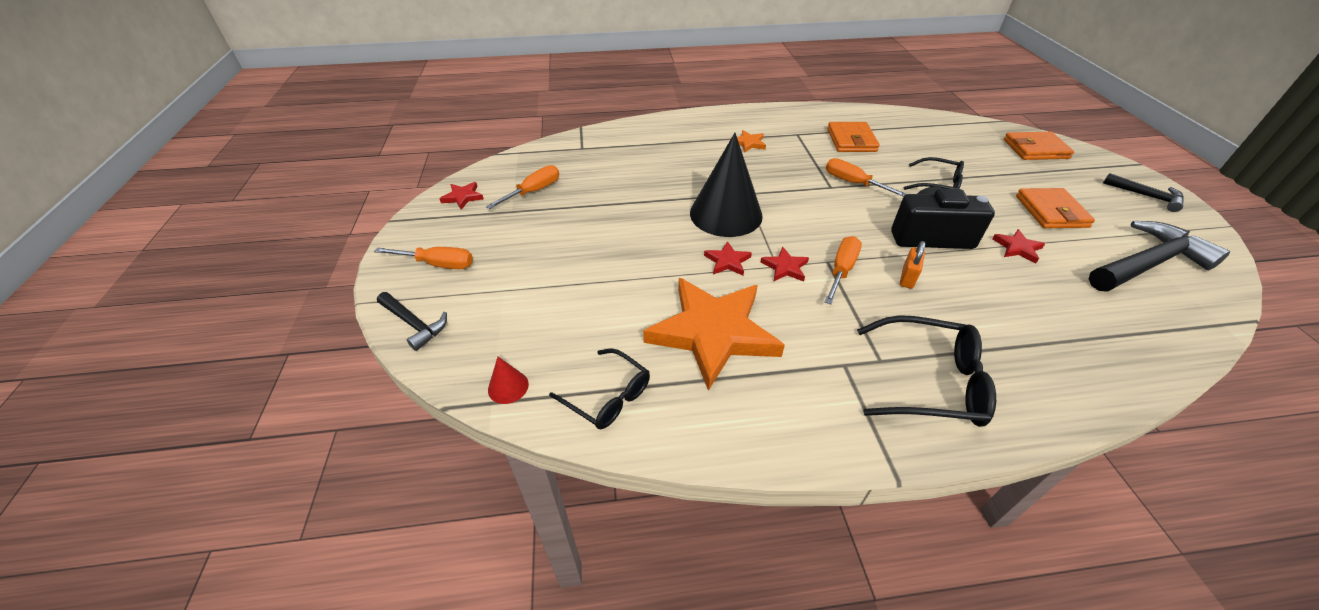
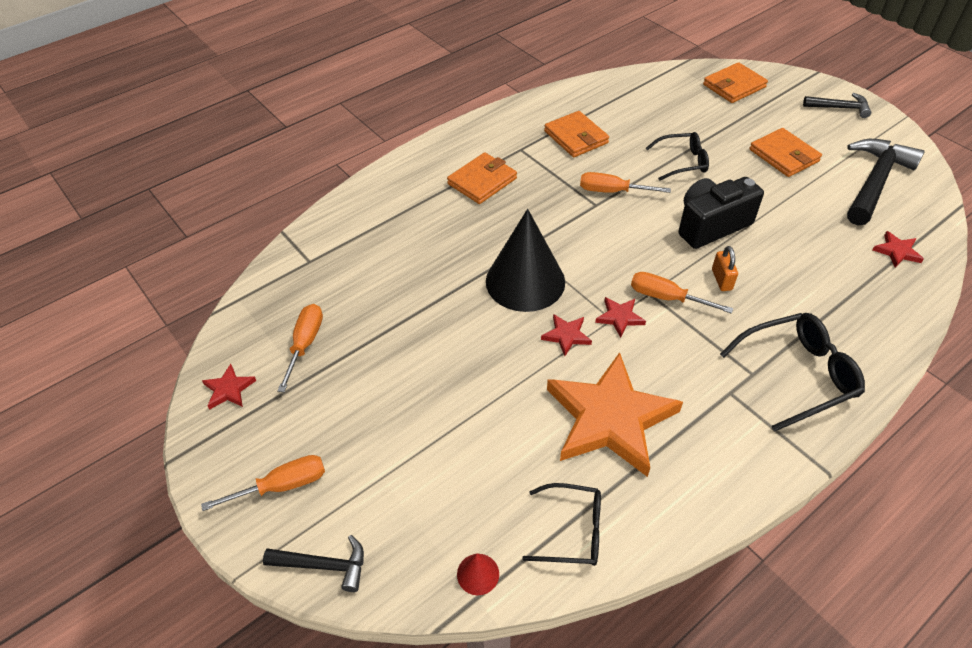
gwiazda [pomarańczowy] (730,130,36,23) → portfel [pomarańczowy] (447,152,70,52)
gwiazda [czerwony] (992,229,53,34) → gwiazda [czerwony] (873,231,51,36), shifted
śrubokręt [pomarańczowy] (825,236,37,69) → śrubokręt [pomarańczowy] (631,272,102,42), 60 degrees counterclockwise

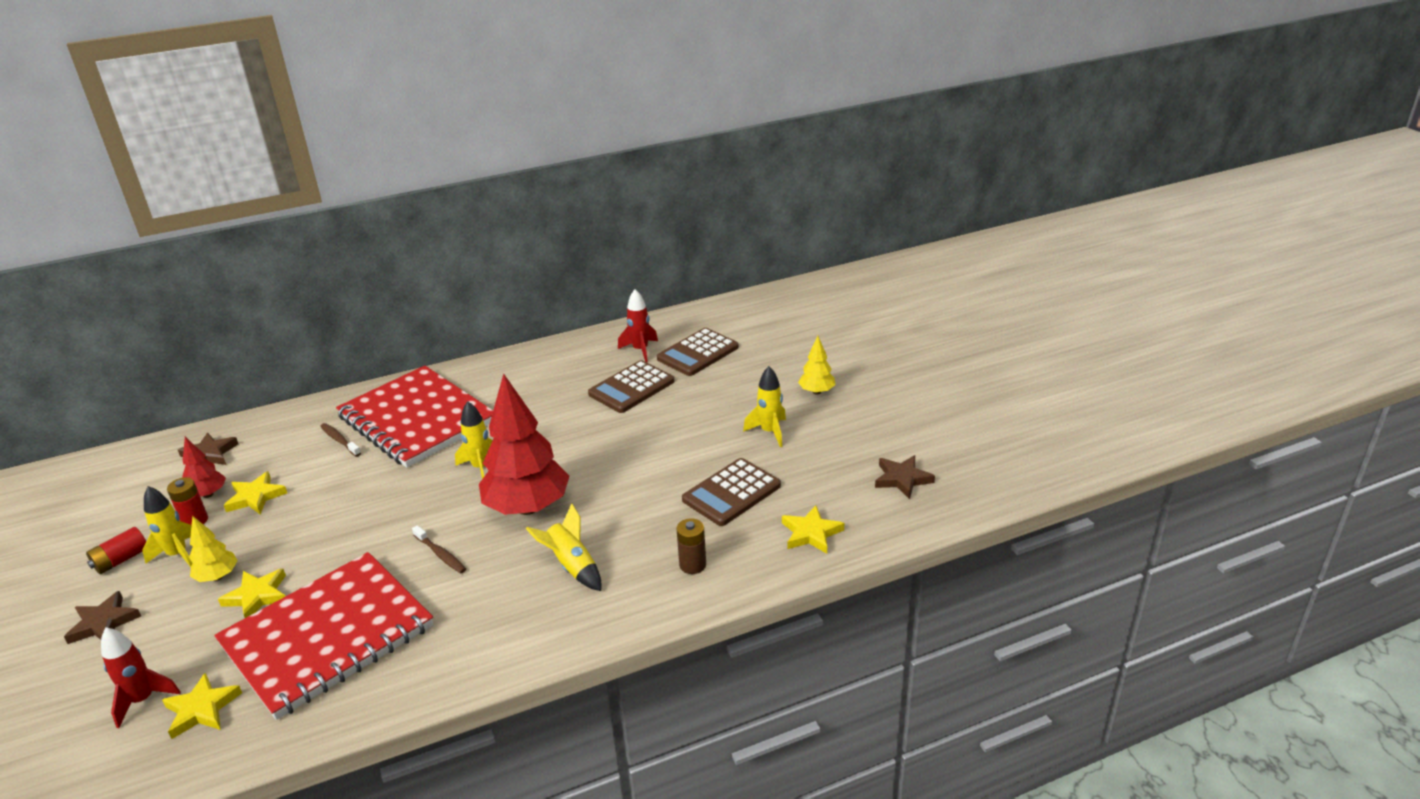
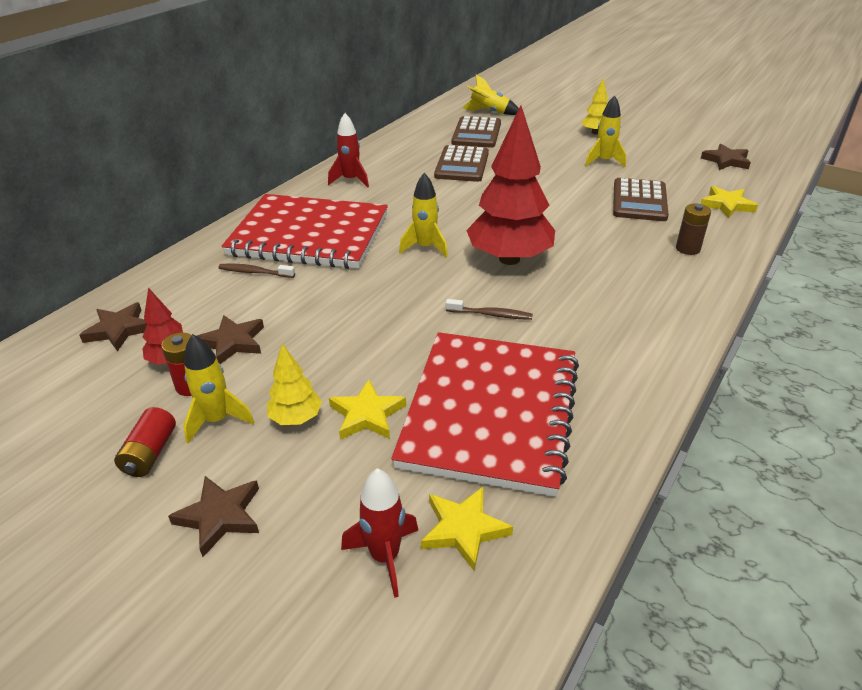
rakieta [czerwony] (618,289,40,73) → rakieta [czerwony] (328,113,41,75), shifted
gwiazda [żółty] (224,471,63,43) → gwiazda [brązowy] (197,315,67,49)
rakieta [żółty] (526,503,75,88) → rakieta [żółty] (462,75,57,40), shifted

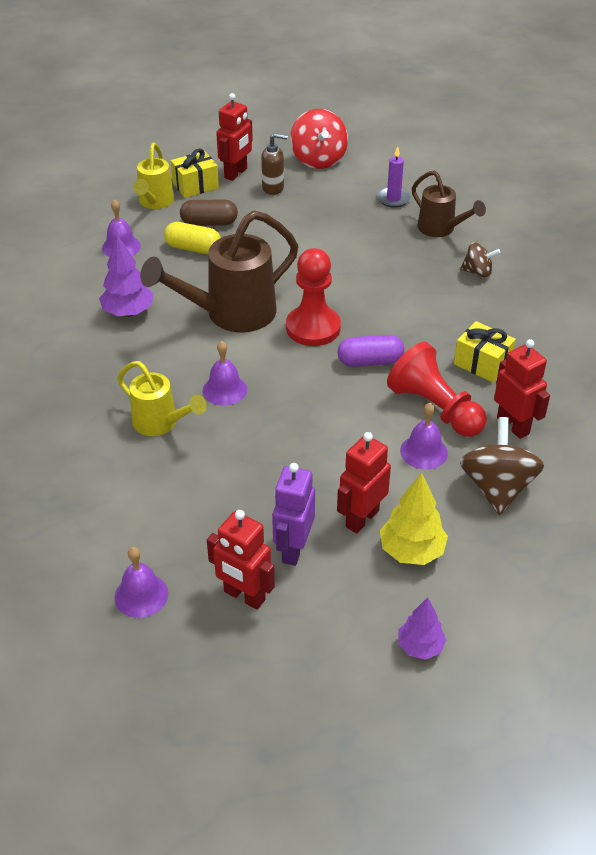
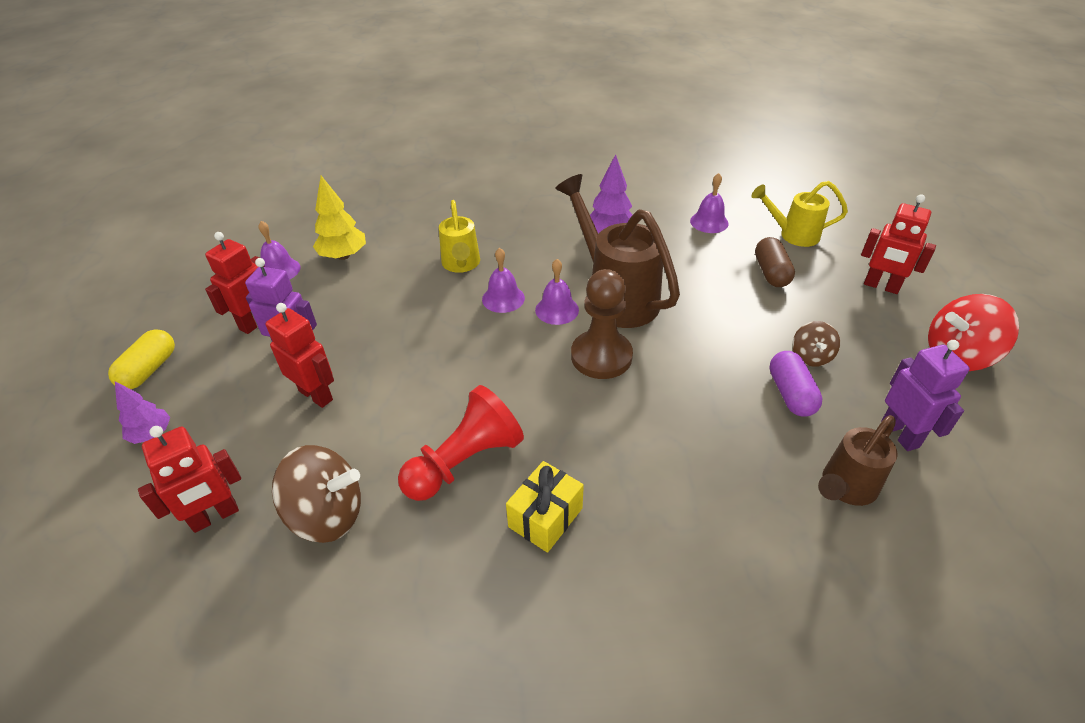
dozownik mydła [brązowy] (261,133,27,62) → -
świeca [fioletowy] (377,146,34,62) → robot [fioletowy] (881,340,89,111)
prezent [żółty] (171,149,48,49) → -
kapsułka [żółty] (164,222,57,32) → kapsułka [żółty] (108,329,67,60), shifted
bączek [brązowy] (460,242,40,36) → bączek [brązowy] (792,321,48,46), shifted
pionek [czerwony] (286,248,55,98) → pionek [brązowy] (571,269,62,110)
kapsułka [fioletowy] (338,335,66,32) → kapsułka [fioletowy] (769,351,54,66), shifted
robot [czerwony] (494,339,56,100) → robot [czerwony] (138,426,103,107), shifted
konewka [żółty] (117,361,90,75) → konewka [żółty] (439,200,41,73), 45 degrees counterclockwise
dzwonek [fioletowy] (400,403,48,66) → dzwonek [fioletowy] (535,259,44,66), shifted
drzewko [żółty] (380,472,68,93) → drzewko [żółty] (313,176,53,84), shifted

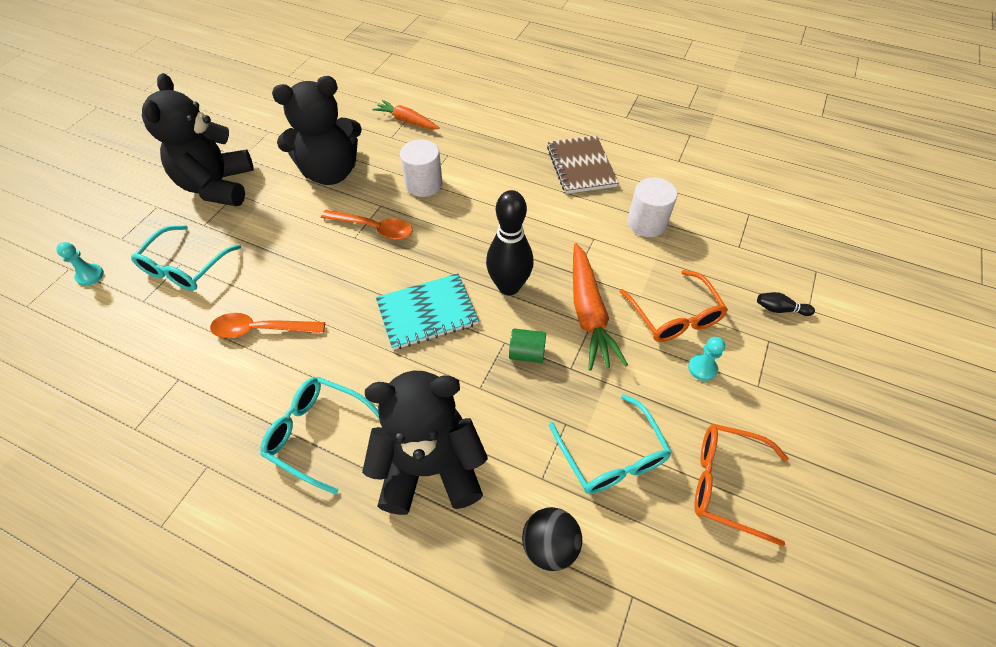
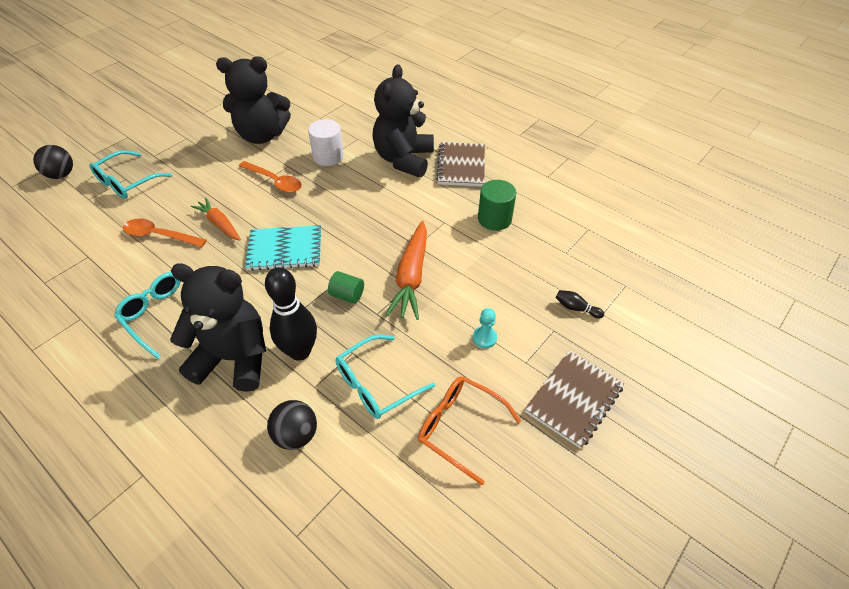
miś [czarny] (142,73,112,133) → miś [czarny] (372,64,62,114), shifted
marchewka [pomarańczowy] (372,100,68,29) → marchewka [pomarańczowy] (191,198,50,43), shifted
walec [biały] (627,177,50,60) → walec [zielony] (478,180,38,51)
kręgiel [czarny] (486,190,48,105) → kręgiel [czarny] (265,267,52,94), shifted
pionek [turkusowy] (56,242,48,44) → piłka [czarny] (33,145,40,34)
okulary [pomarańczowy] (619,270,109,72) → -
okulary [turkusowy] (549,394,123,100) → okulary [turkusowy] (335,335,100,84), 60 degrees clockwise
- → zeszyt [brązowy] (525,350,99,99)

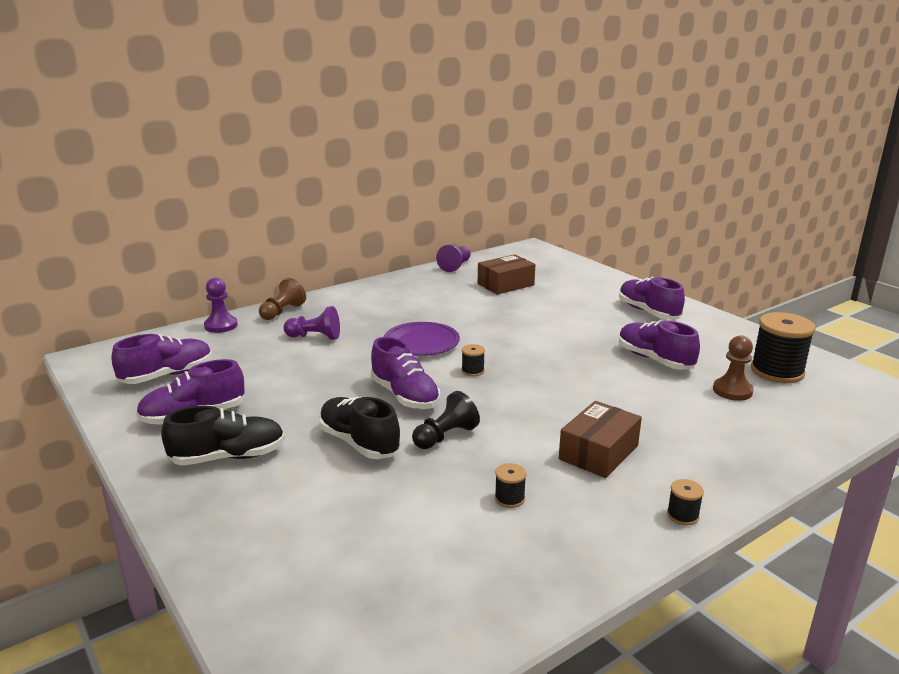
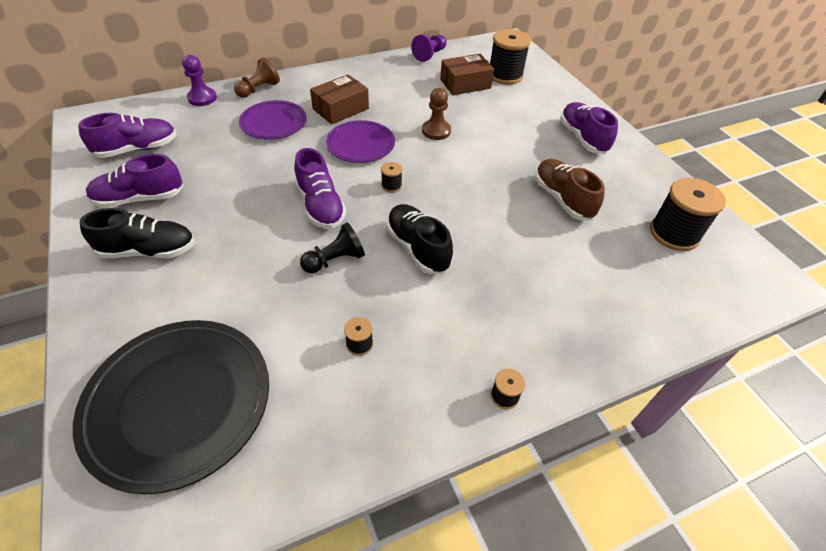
pionek [fioletowy] (283,306,57,34) → talerz [fioletowy] (239,100,68,39)
but [fioletowy] (619,320,81,50) → but [brązowy] (535,159,70,61)
pionek [brązowy] (713,336,41,65) → pionek [brązowy] (422,88,29,52), shifted
but [czarny] (319,397,82,62) → but [czarny] (387,204,66,70), shifted
pudełko [brązowy] (559,401,83,77) → pudełko [brązowy] (310,74,59,50), shifted
- → szpulka [czarny] (490,29,41,55)
- → talerz [czarny] (73,320,196,174)

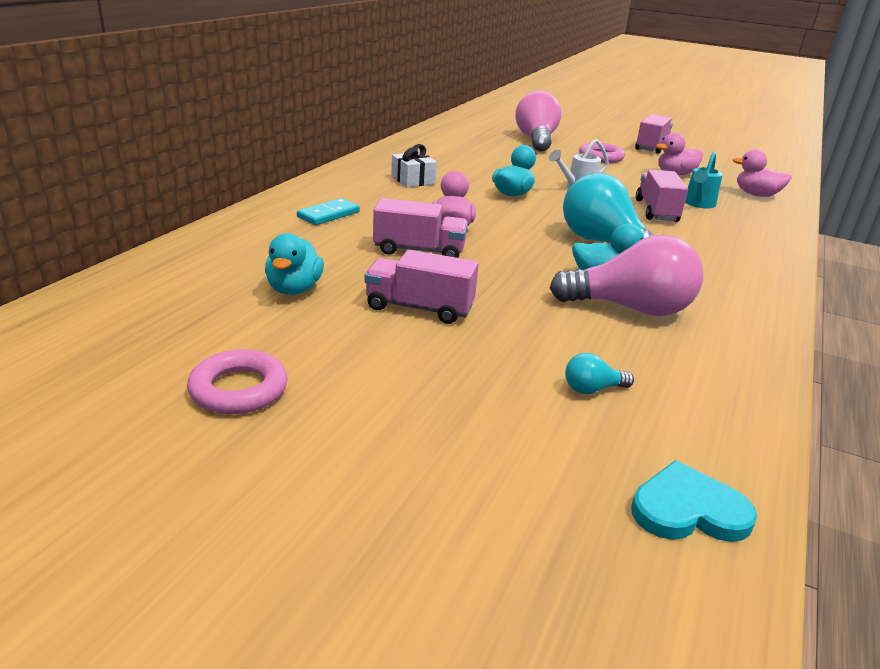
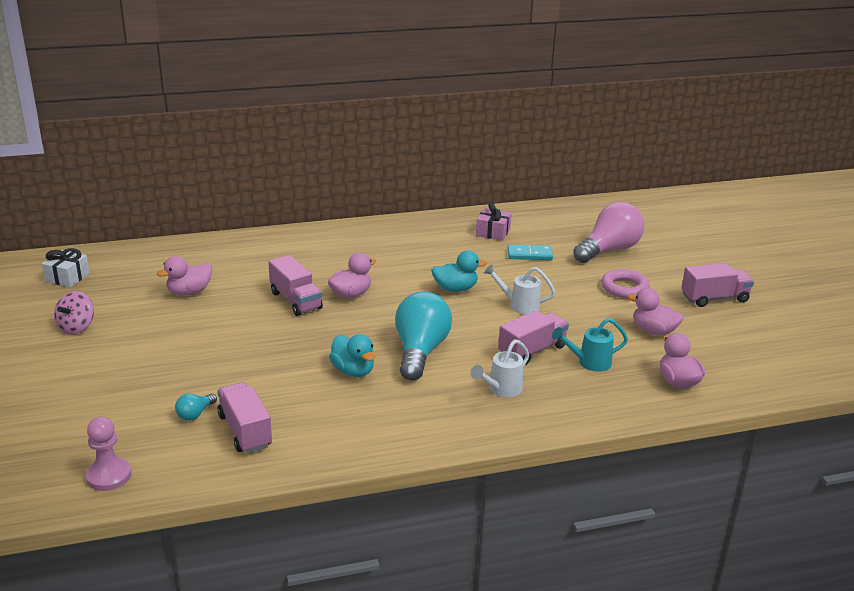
prezent [biały] (391,144,46,44) → prezent [biały] (42,248,48,39), shifted
kostka domina [turkusowy] (297,198,63,27) → kostka domina [turkusowy] (507,245,46,15), shifted
kaczka [turkusowy] (265,233,59,62) → kaczka [różowy] (157,256,55,40)
żarówka [różowy] (550,235,153,81) → -
ciężarówka [różowy] (365,250,114,74) → ciężarówka [różowy] (217,382,55,71), shifted
pierścień [różowy] (187,349,101,65) → bączek [różowy] (54,291,40,43)
żarówka [turkusowy] (565,353,69,41) → żarówka [turkusowy] (175,393,42,28), 90 degrees counterclockwise
serce [turkusowy] (631,460,126,82) → pionek [różowy] (86,417,46,74)
- → prezent [różowy] (476,203,35,38)
- → konewka [biały] (470,339,59,58)

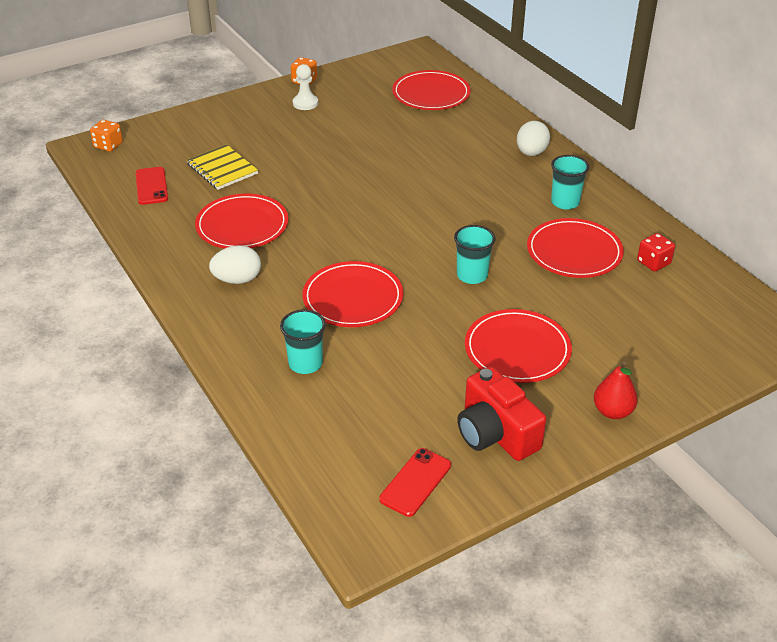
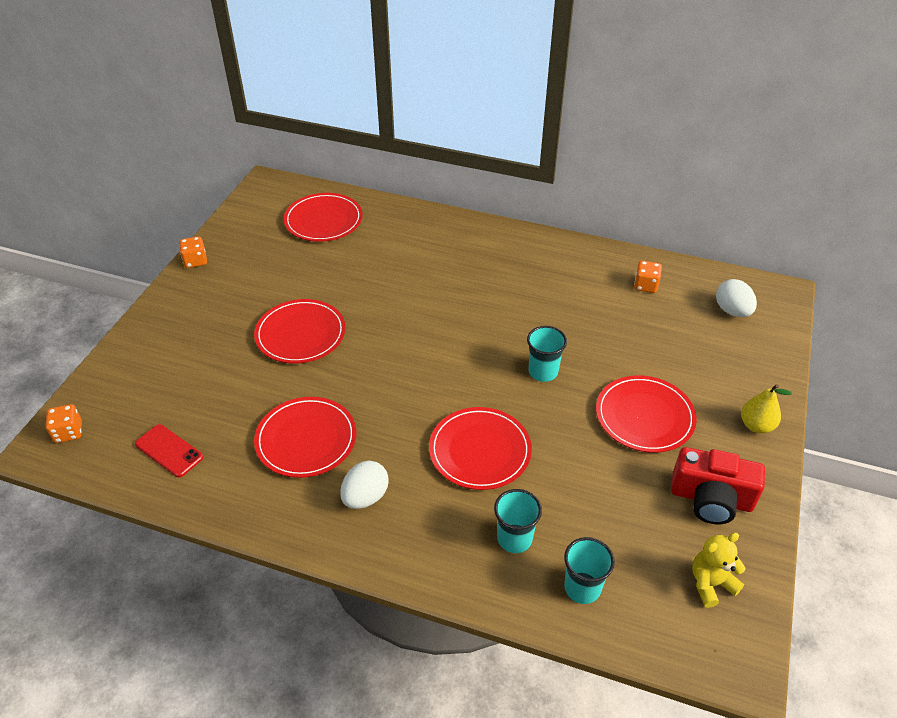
pionek [biały] (293,64,25,46) → -
jajko [biały] (517,121,33,35) → jajko [biały] (716,279,41,38), shifted
zeszyt [żółty] (187,144,71,46) → -
szklanka [turkusowy] (551,155,38,55) → szklanka [turkusowy] (564,537,51,67), shifted
talerz [czerwony] (527,218,97,60) → talerz [czerwony] (254,299,91,65), shifted
kostka do gry [czerwony] (637,233,38,39) → kostka do gry [pomarańczowy] (634,261,28,32)
gruszka [czerwony] (594,361,44,58) → gruszka [żółty] (741,384,51,49)
telefon [czerwony] (379,448,72,69) → miś [żółty] (692,533,54,75)

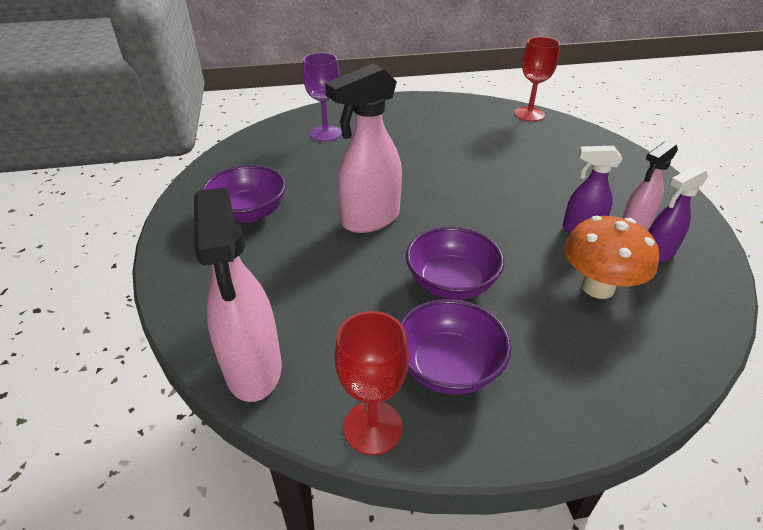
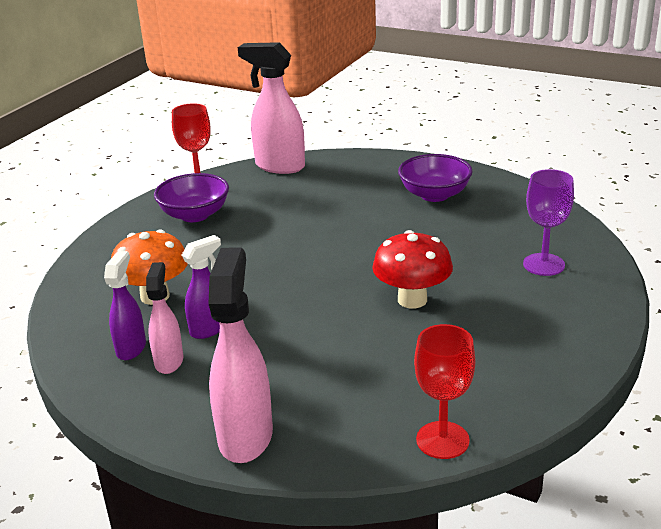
spryskiwacz [różowy] (325,63,77,170) → spryskiwacz [różowy] (209,247,64,216), shifted
miska [fioletowy] (406,227,98,73) → -
- → grzyb [czerwony] (372,230,81,78)

